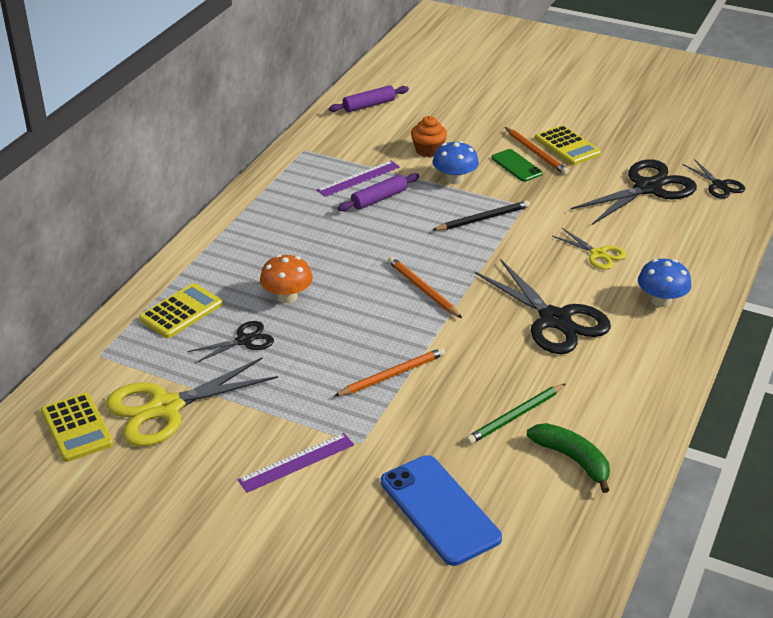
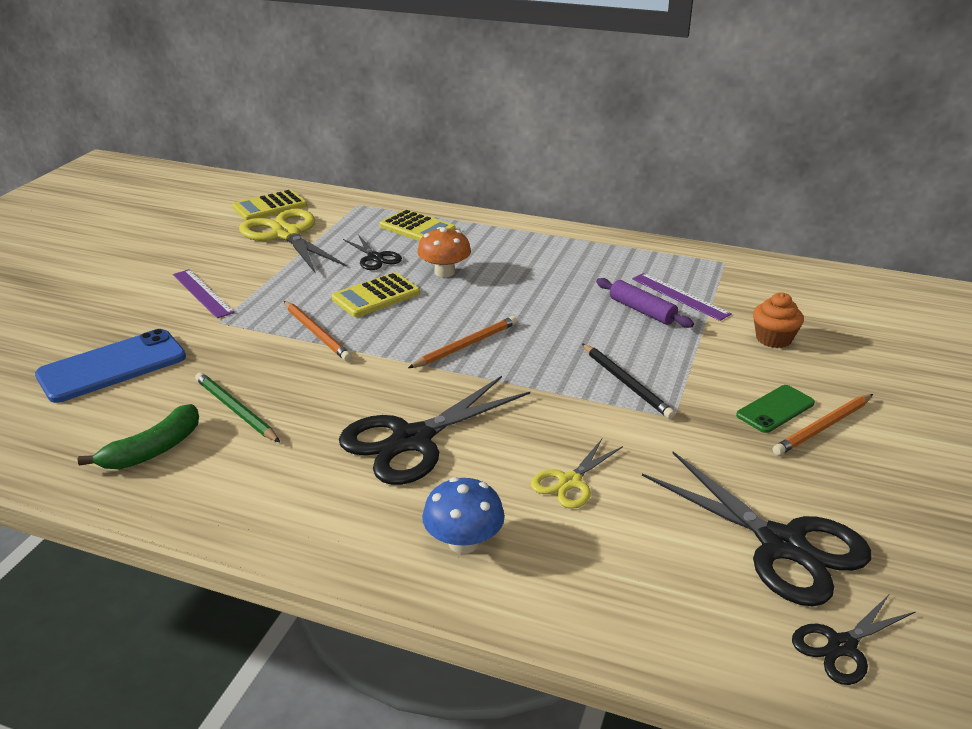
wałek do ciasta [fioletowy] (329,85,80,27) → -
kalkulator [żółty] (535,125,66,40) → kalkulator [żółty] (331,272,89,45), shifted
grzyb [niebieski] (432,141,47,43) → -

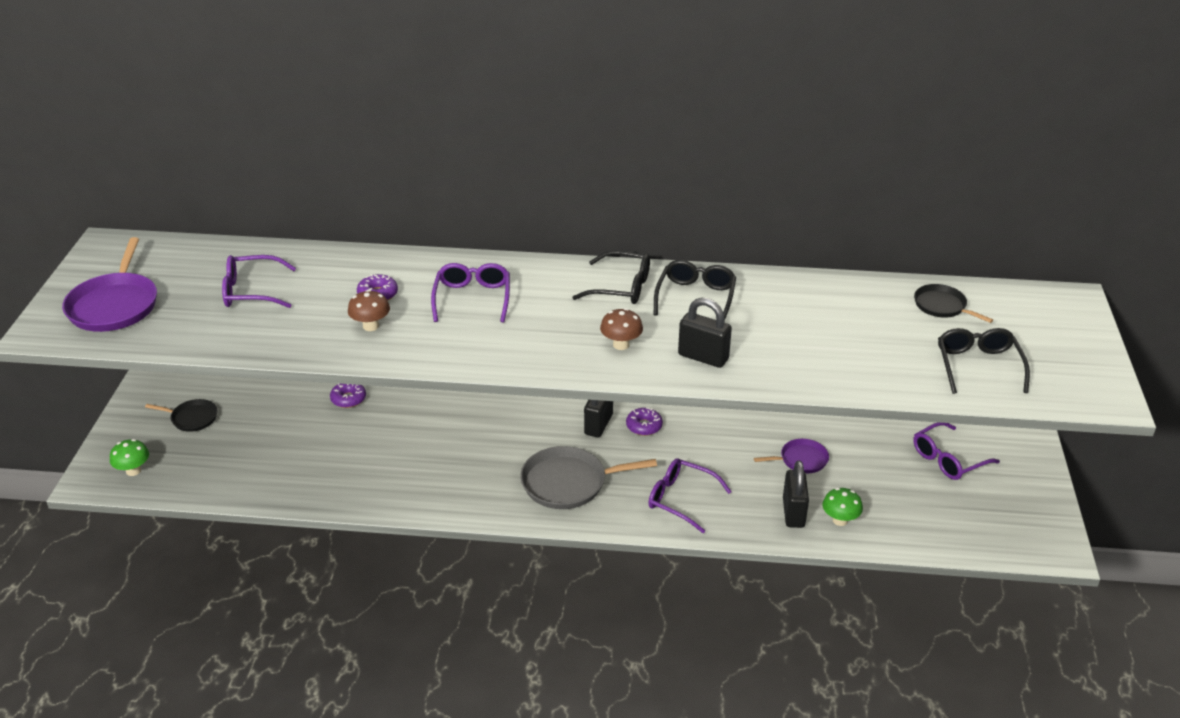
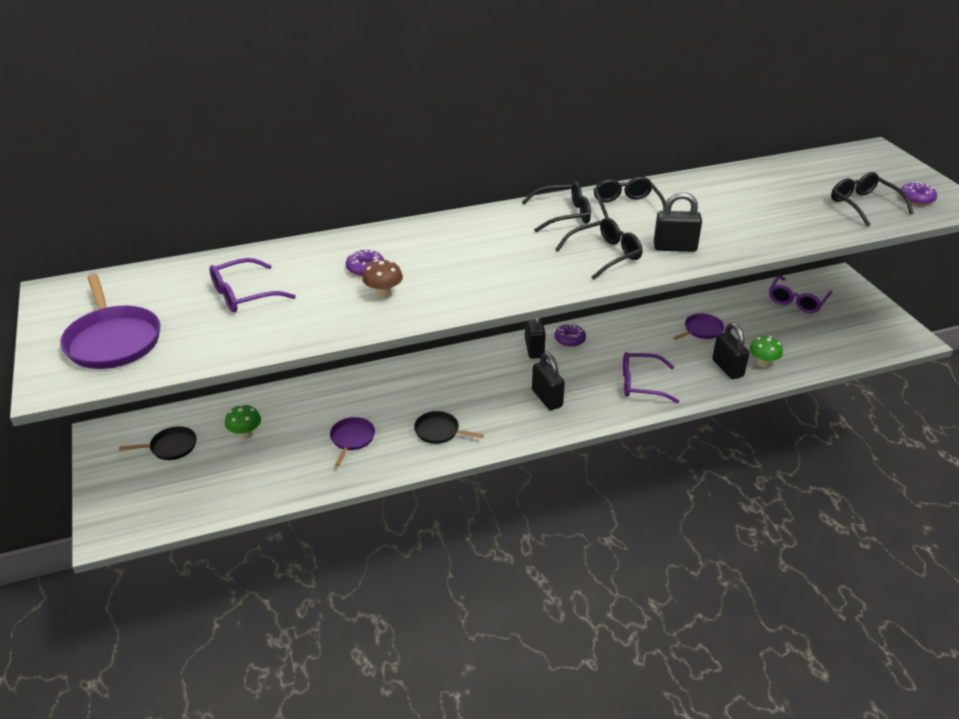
okulary [fioletowy] (431,263,79,60) → -
patelnia [czarny] (914,284,79,39) → patelnia [czarny] (414,411,70,33), shifted
grzyb [brązowy] (600,308,43,42) → okulary [czarny] (555,218,88,62)
donut [fioletowy] (330,383,36,25) → donut [fioletowy] (900,182,37,23), shifted
grzyb [zielony] (110,439,39,37) → grzyb [zielony] (225,404,36,35), shifted
patelnia [szary] (520,446,137,63) → kłódka [czarny] (532,352,33,58)
- → patelnia [fioletowy] (330,417,45,49)

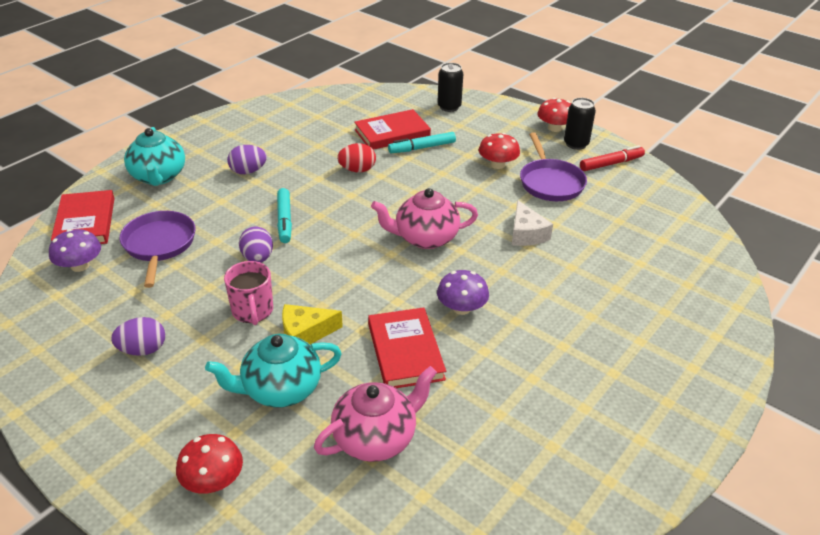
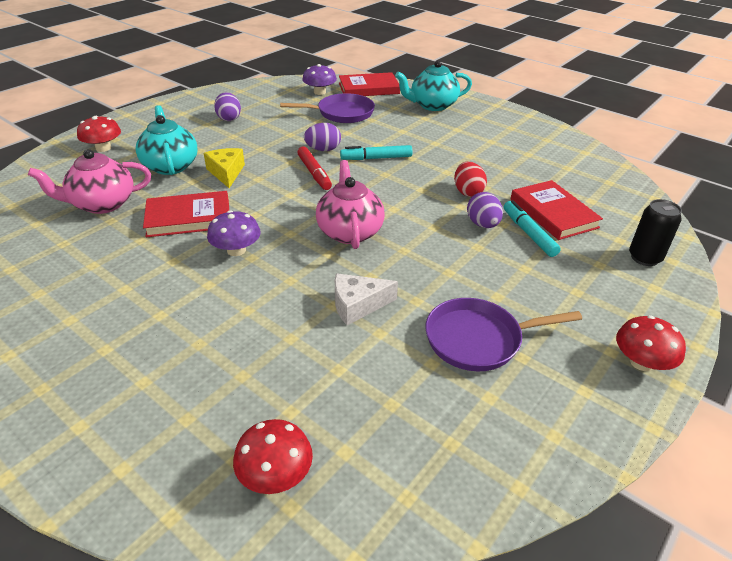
puszka [czarny] (564,98,32,52) → -
grzyb [czerwony] (479,133,41,36) → grzyb [czerwony] (233,419,80,75), shifted
jajko [fioletowy] (227,145,40,29) → jajko [fioletowy] (467,192,36,36), shifted
flamaster [czerwony] (580,145,65,26) → flamaster [czerwony] (297,146,35,44), shifted
kubek [różowy] (224,261,49,64) → -
imbryk [różowy] (314,366,123,96) → imbryk [różowy] (28,149,123,65), 105 degrees clockwise

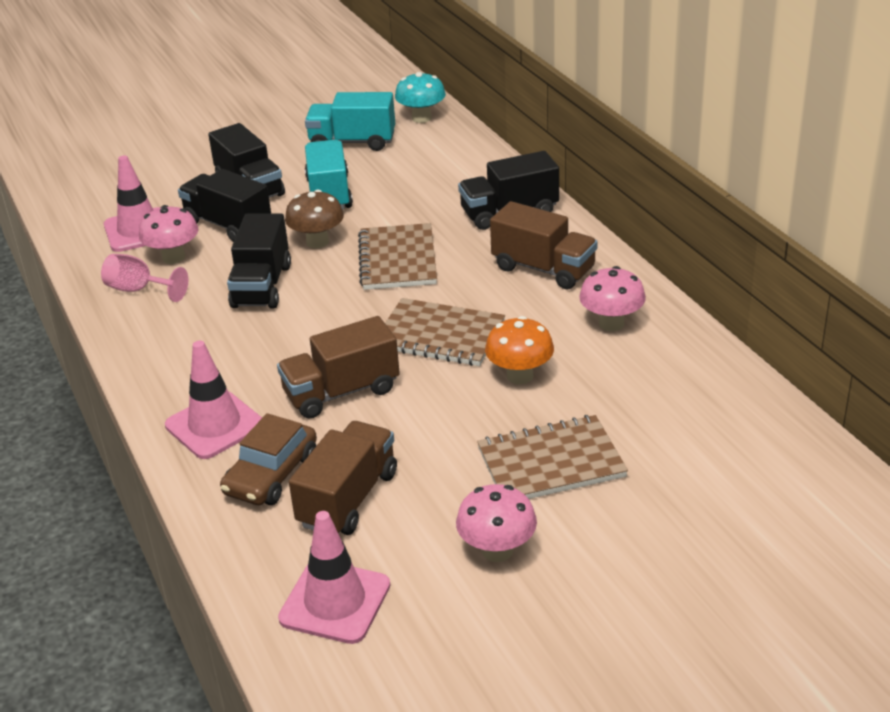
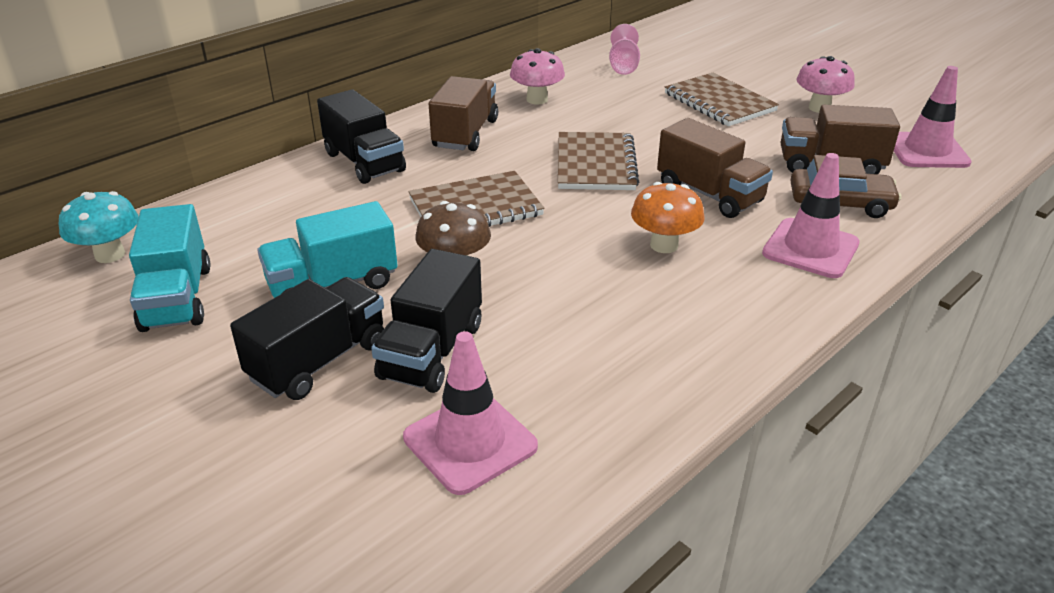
grzyb [różowy] (139,205,59,59) → -
ciężarówka [czarny] (227,214,64,94) → -
kielich [różowy] (101,254,87,48) → kielich [różowy] (609,24,31,51), shifted
grzyb [pomarańczowy] (485,316,69,69) → grzyb [pomarańczowy] (631,182,73,71), shifted

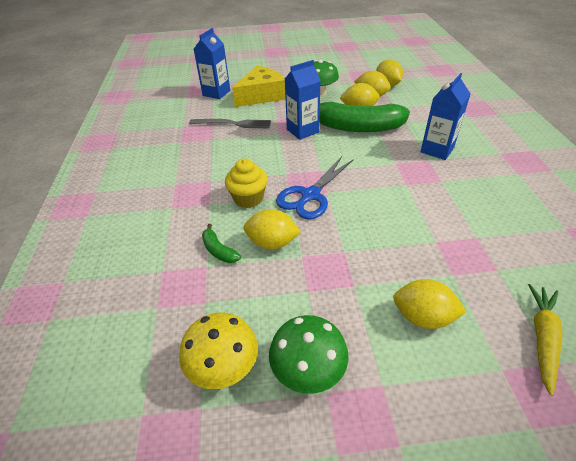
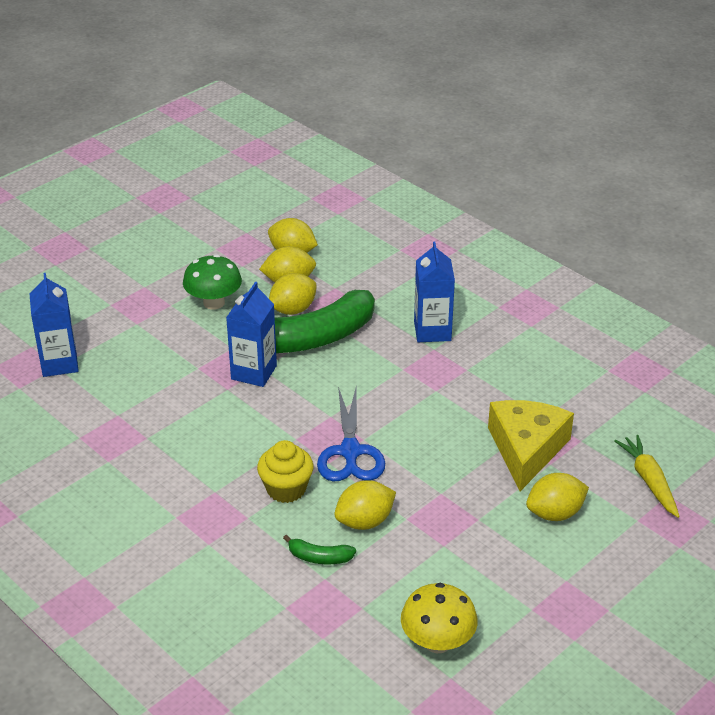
ser [żółty] (232,65,54,42) → ser [żółty] (488,400,86,91), shifted
widelec [szary] (189,119,82,10) → -
grzyb [zielony] (269,315,80,79) → -

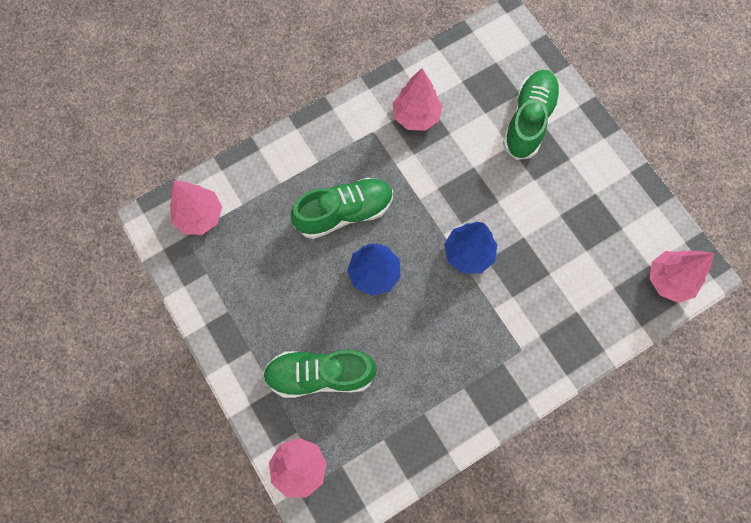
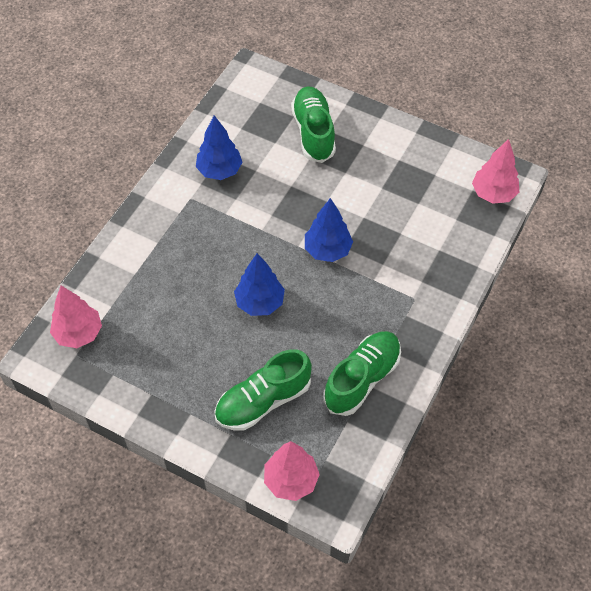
drzewko [różowy] (392,68,50,63) → drzewko [niebieski] (196,115,46,65)
but [zielony] (291,177,102,62) → but [zielony] (323,331,78,85), shifted

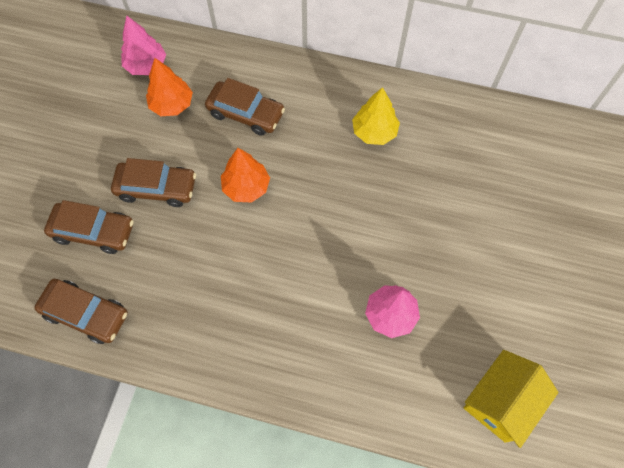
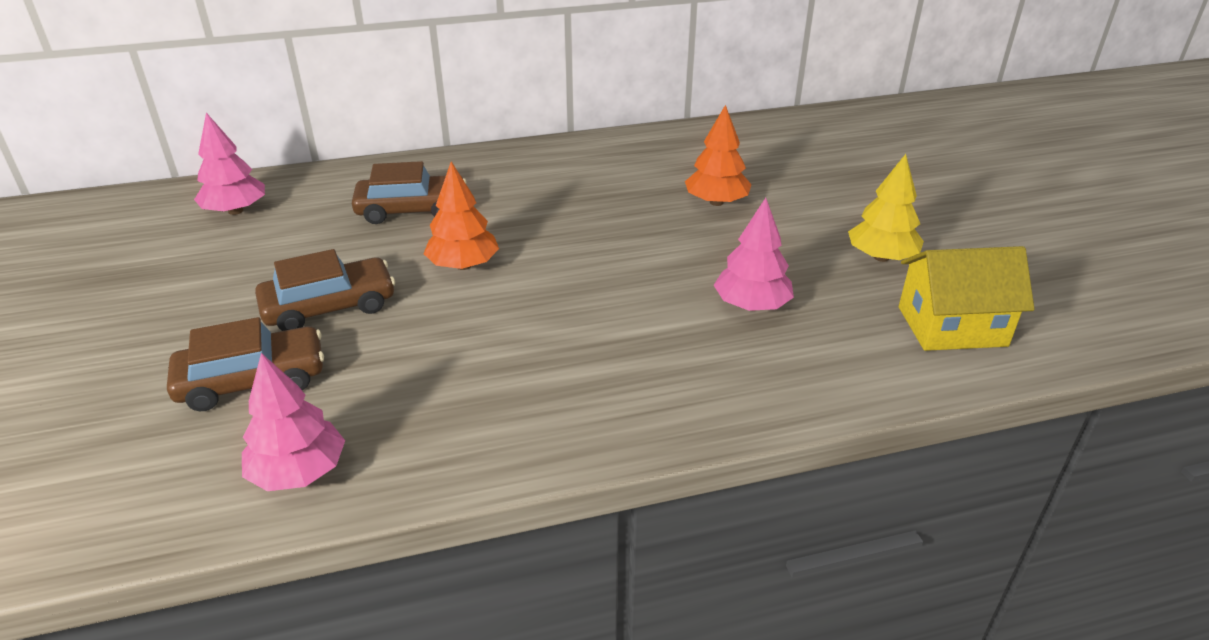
drzewko [pomarańczowy] (146,58,47,58) → drzewko [pomarańczowy] (685,105,67,101), shifted
drzewko [żółty] (352,87,48,58) → drzewko [żółty] (848,154,76,108), shifted
samochód [brązowy] (34,279,94,65) → drzewko [różowy] (242,353,103,138)
domek [żółty] (464,350,94,98) → domek [żółty] (899,246,135,105), 75 degrees clockwise

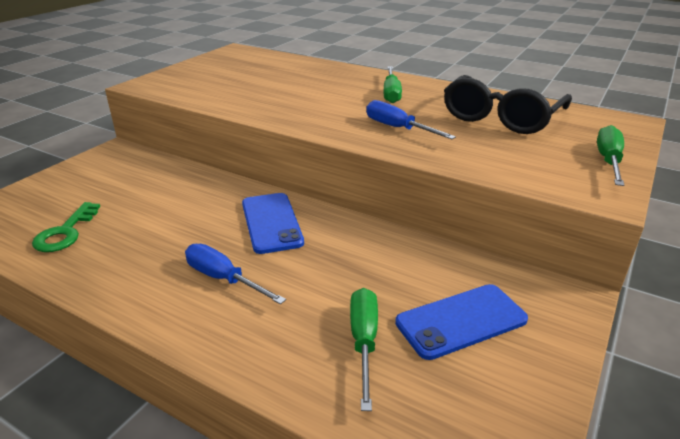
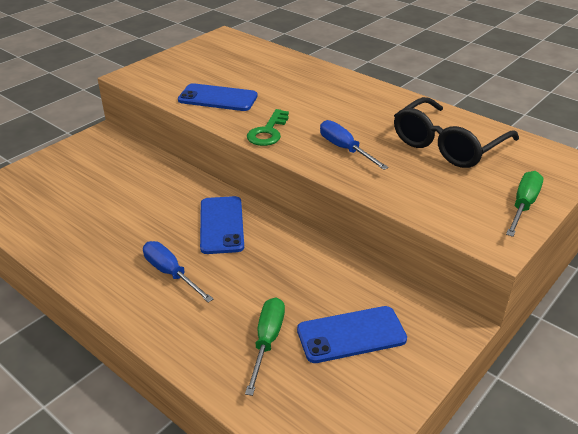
śrubokręt [zielony] (384,67,18,36) → -
klucz [zielony] (32,202,68,50) → klucz [zielony] (247,109,42,37), shifted
- → telefon [niebieski] (178,83,80,28)

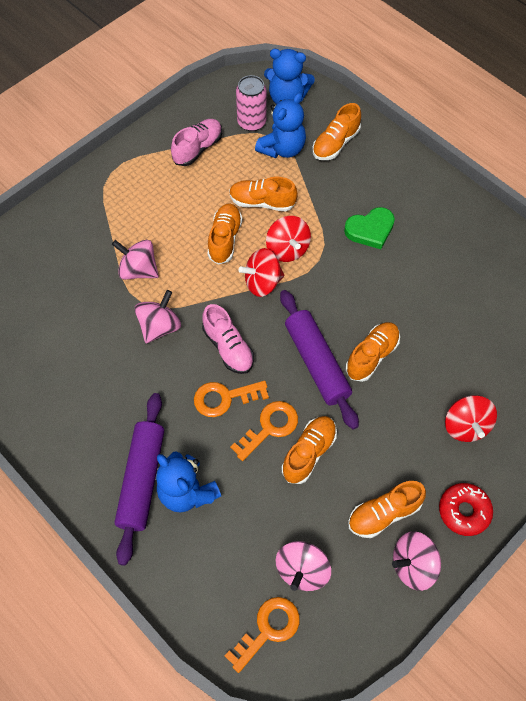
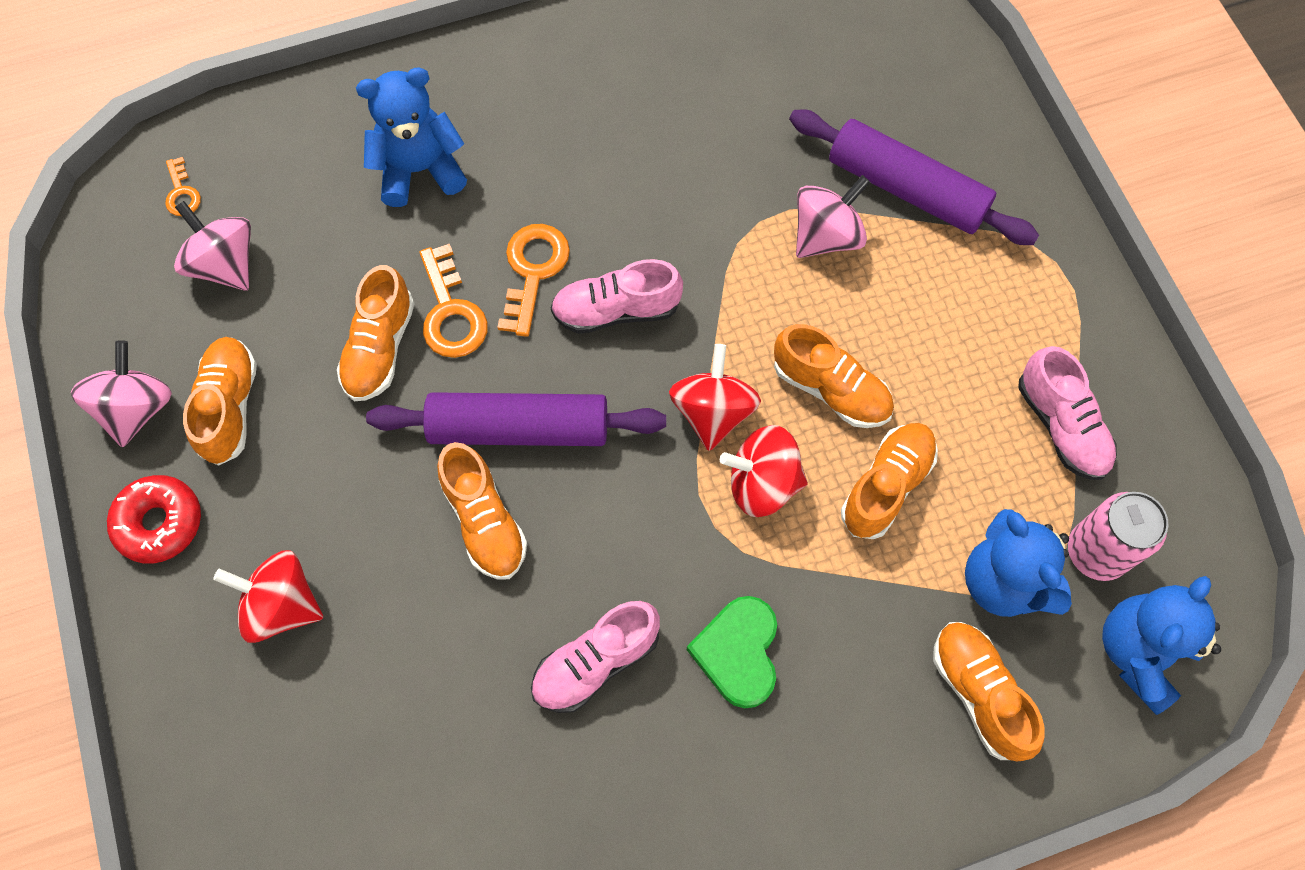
bączek [różowy] (135,290,46,54) → -
wałek do ciasta [fioletowy] (115,393,49,173) → wałek do ciasta [fioletowy] (789,109,250,136), shifted
but [pomarańczowy] (282,416,55,68) → but [pomarańczowy] (337,265,78,136), 45 degrees clockwise
klucz [pomarańczowy] (225,597,75,76) → klucz [pomarańczowy] (165,157,36,59), x0.57
- → but [różowy] (531,601,129,112)

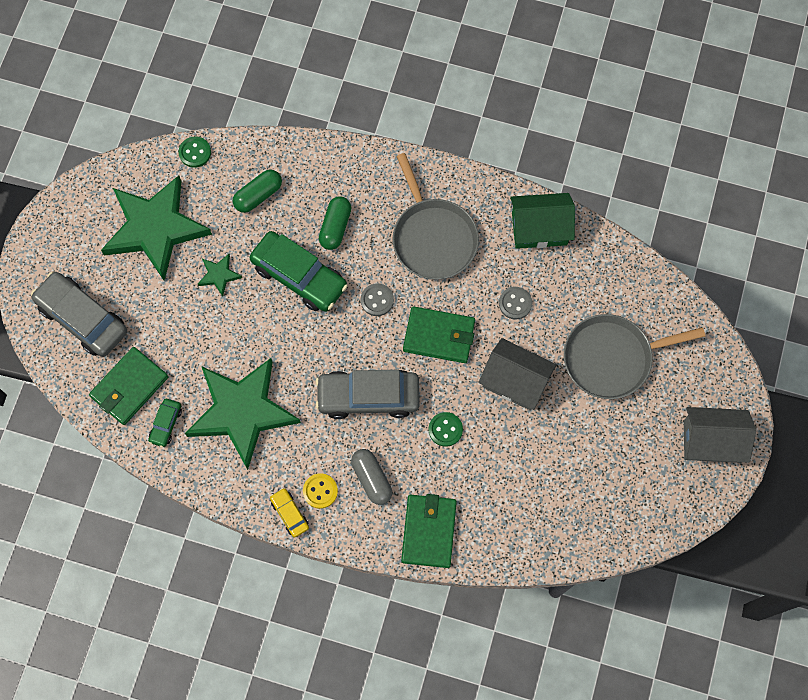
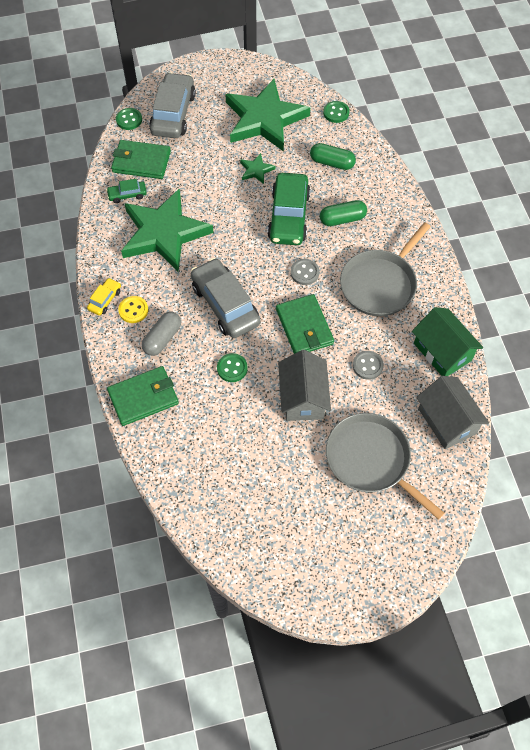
domek [szary] (684,407,72,56) → domek [szary] (416,376,73,73), shifted
- → guzik [zielony] (116,108,26,22)

